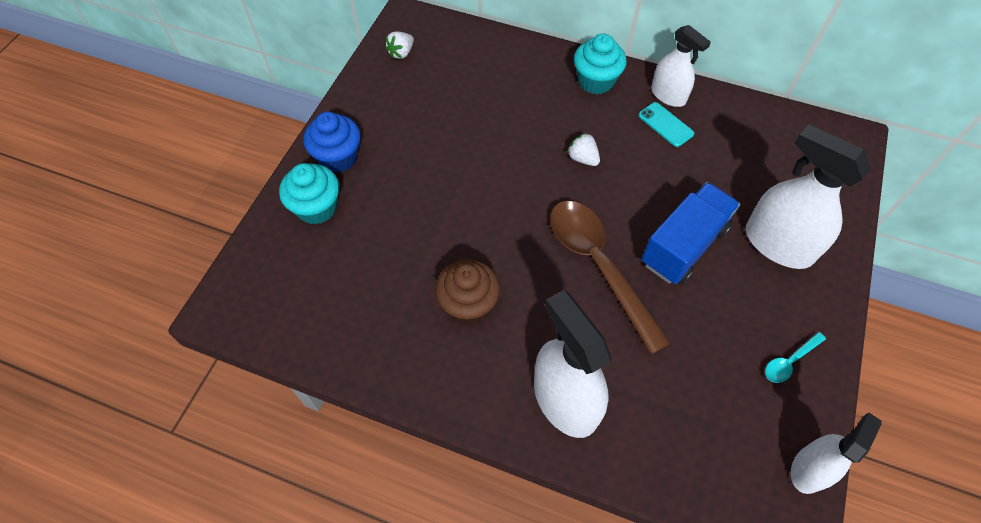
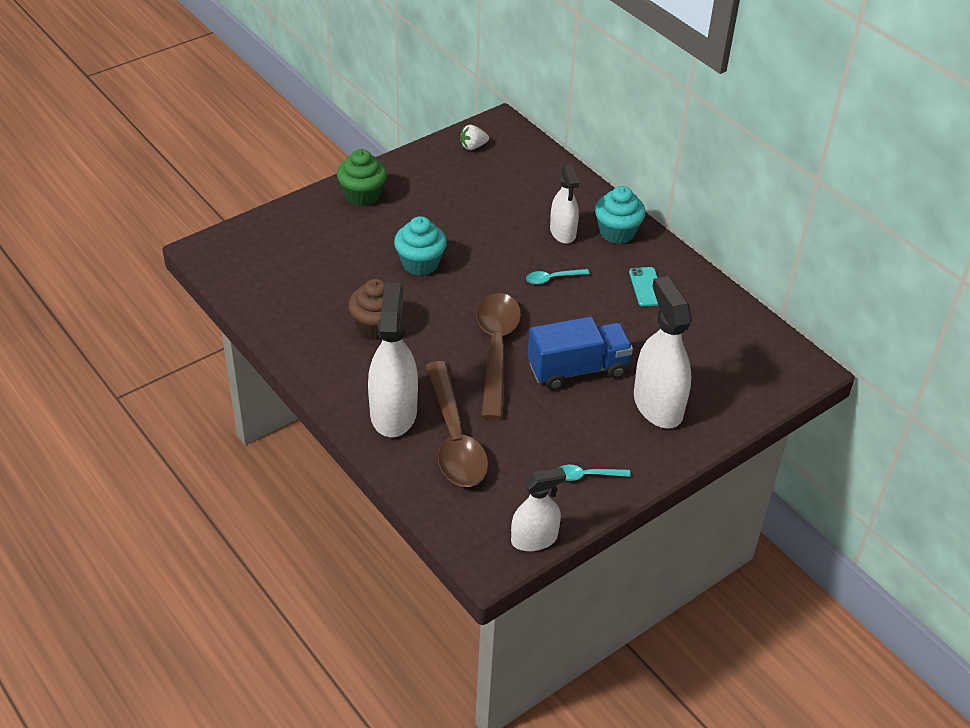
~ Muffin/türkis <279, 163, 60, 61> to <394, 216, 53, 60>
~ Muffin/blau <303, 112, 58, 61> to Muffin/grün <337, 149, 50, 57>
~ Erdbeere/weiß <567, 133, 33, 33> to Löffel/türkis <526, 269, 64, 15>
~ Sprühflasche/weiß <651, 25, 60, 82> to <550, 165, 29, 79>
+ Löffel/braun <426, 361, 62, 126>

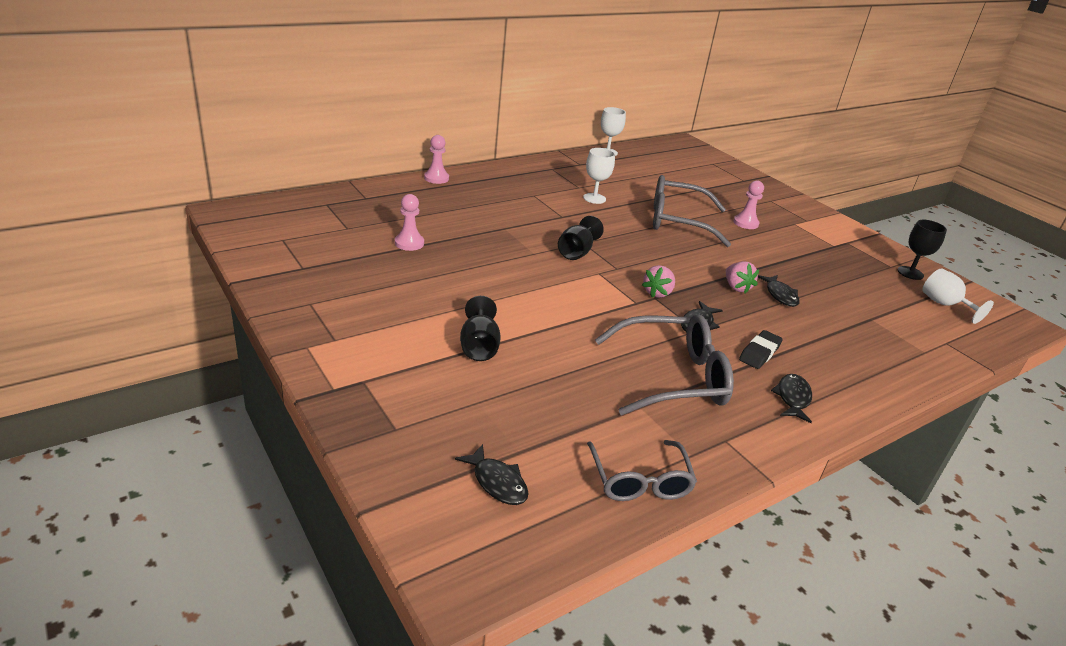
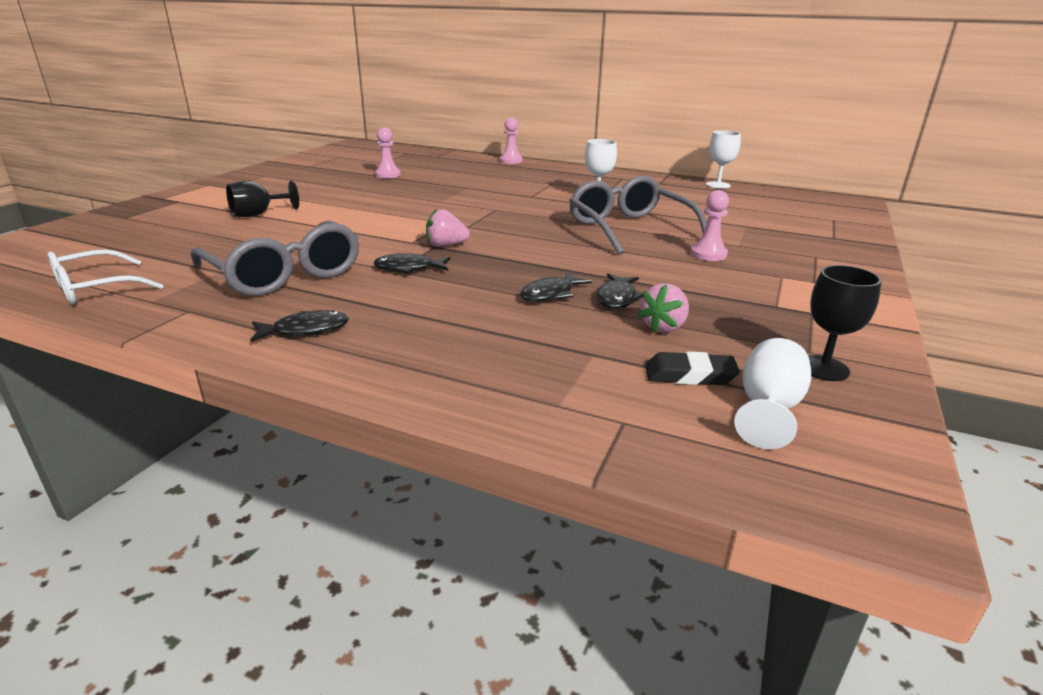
~ Fisch/schwarz <455, 444, 74, 61> to <597, 274, 46, 35>
- Kelch/schwarz <558, 216, 46, 44>
~ Brille/grau <587, 440, 110, 61> to Brille/weiß <47, 249, 117, 55>
~ Erdbeere/rosa <726, 261, 33, 33> to <638, 283, 51, 50>
~ Radiergummi/schwarz <739, 330, 44, 39> to <645, 351, 95, 34>

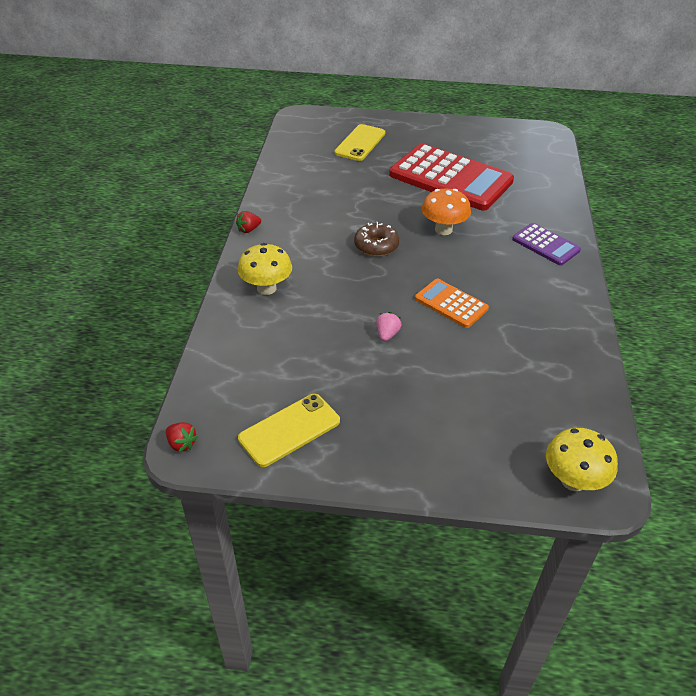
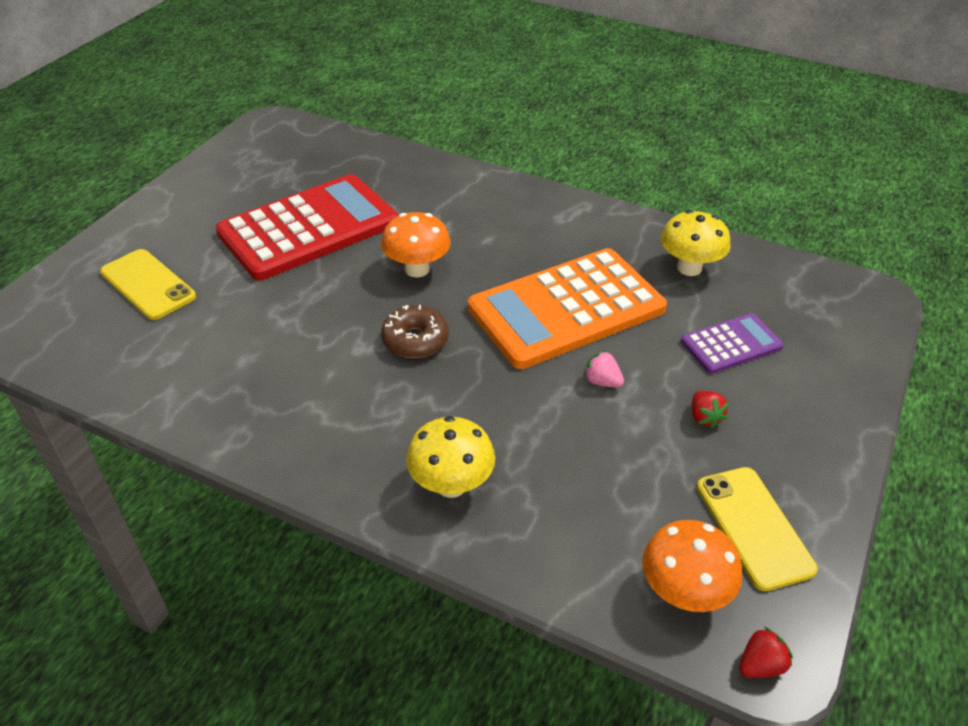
~ Erdbeere/rot <236, 211, 25, 22> to <692, 391, 37, 37>
~ Taschenrechner/orange <415, 279, 74, 49> = <468, 248, 199, 121> x2.05
~ Taschenrechner/lila <512, 223, 69, 43> to <681, 313, 103, 61>
~ Pilz/gelb <546, 428, 72, 63> to <661, 210, 70, 66>
+ Pilz/orange <642, 520, 100, 92>

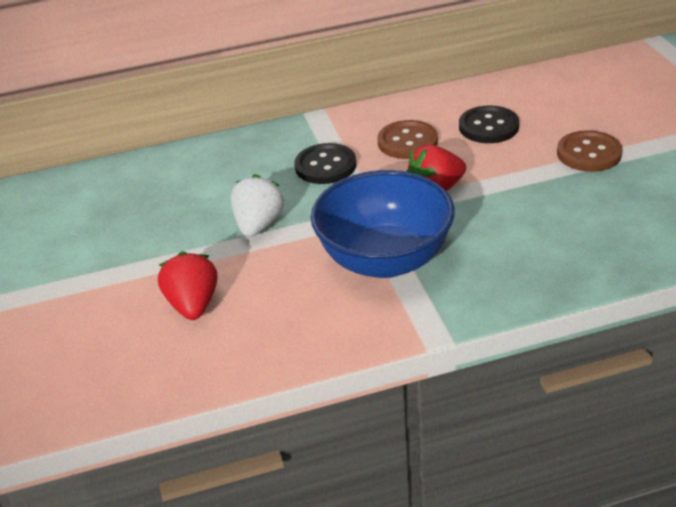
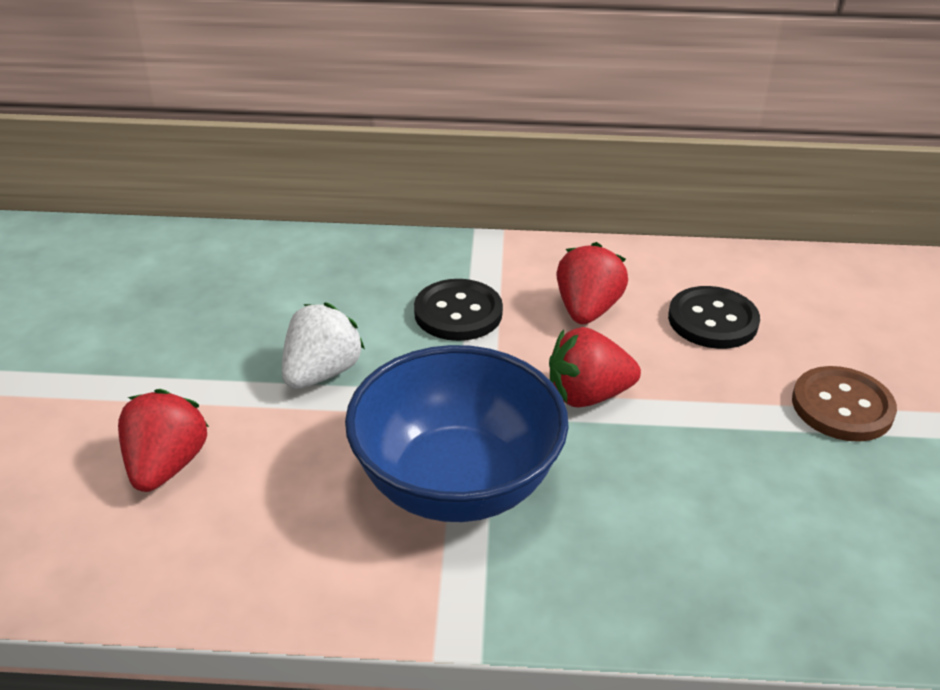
~ Knopf/braun <377, 120, 61, 39> to Erdbeere/rot <556, 242, 72, 82>

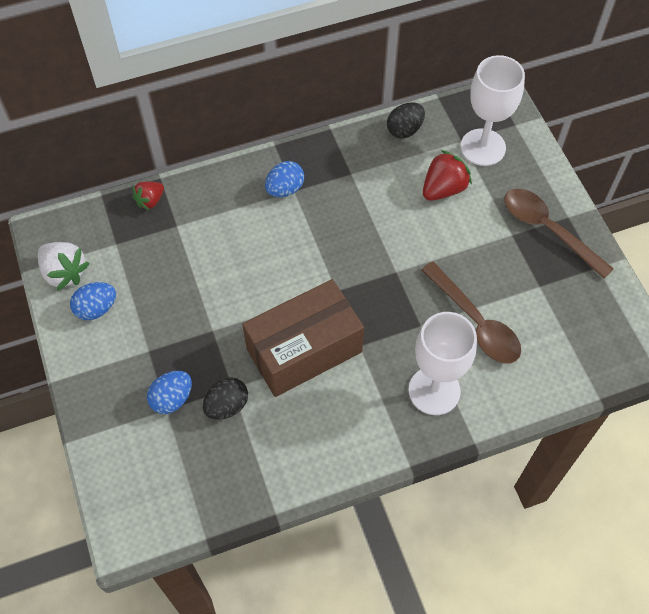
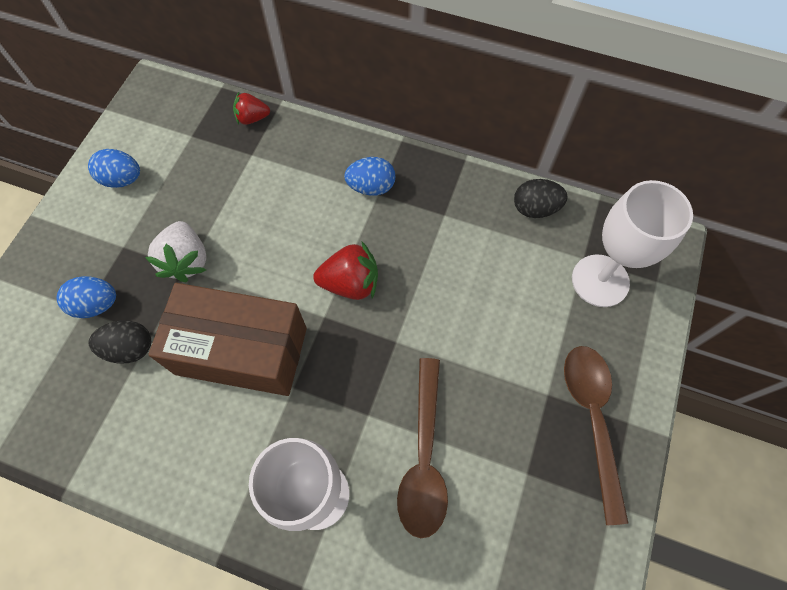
~ Erdbeere/weiß <38, 242, 52, 49> to <145, 221, 62, 61>
~ Erdbeere/rot <423, 150, 49, 51> to <313, 241, 65, 59>

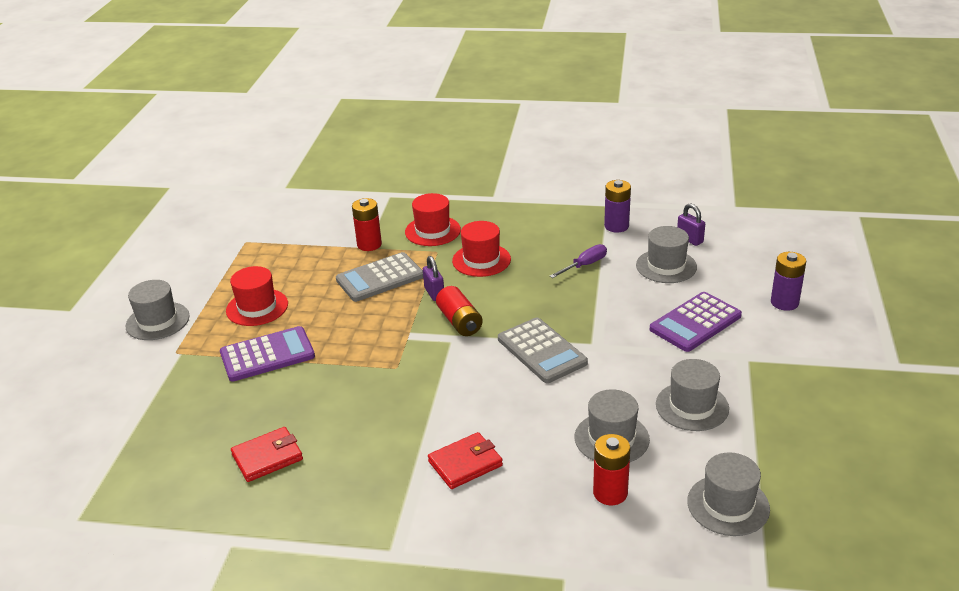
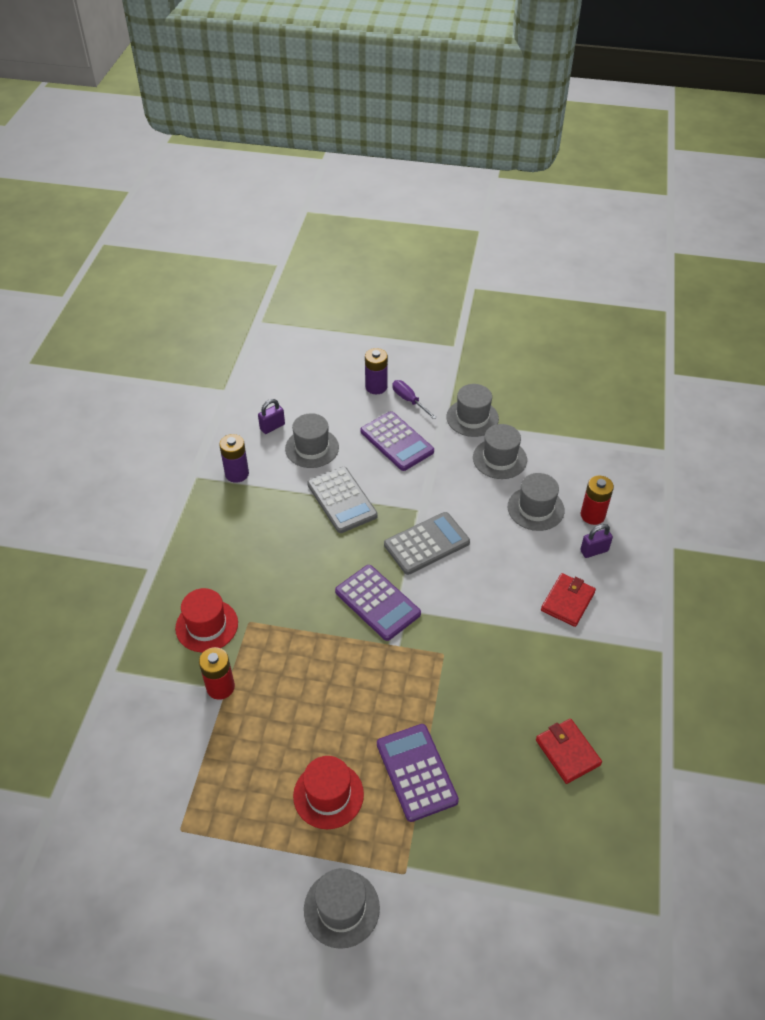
~ Taschenrechner/grau <336, 252, 87, 50> to <307, 467, 71, 66>
~ Vorhängeschloss/lila <423, 256, 21, 45> to <580, 524, 33, 34>
~ Geldbörse/rot <428, 432, 75, 57> = <541, 573, 55, 54> 60 degrees clockwise
~ Batterie/rot <436, 286, 47, 50> to Taschenrechner/lila <335, 565, 86, 76>
- Hut/rot <452, 221, 59, 56>
~ Schraubenzieher/lila <550, 244, 57, 34> to <392, 380, 45, 39>
~ Hut/grau <687, 452, 83, 84> to <446, 384, 53, 53>

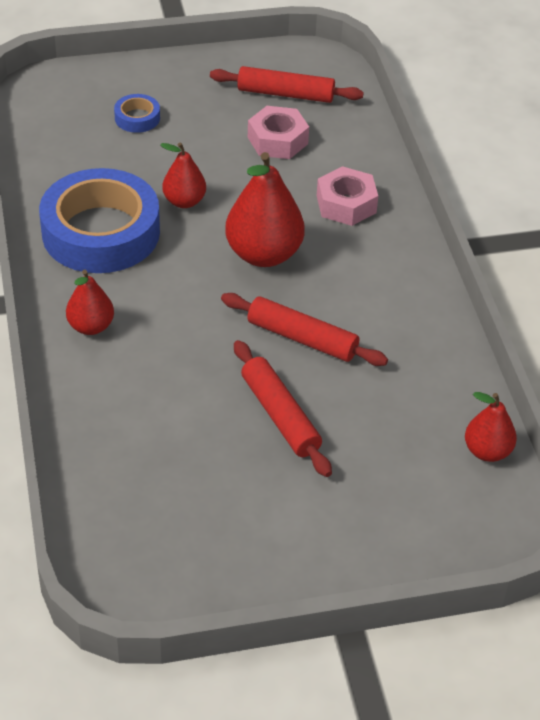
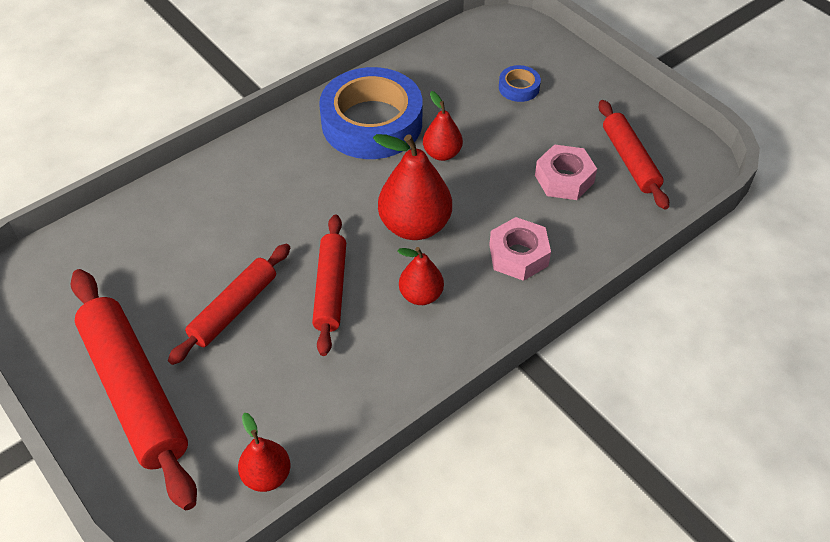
~ Birne/rot <66, 270, 48, 65> to <398, 247, 46, 58>
+ Nudelholz/rot <71, 269, 126, 241>

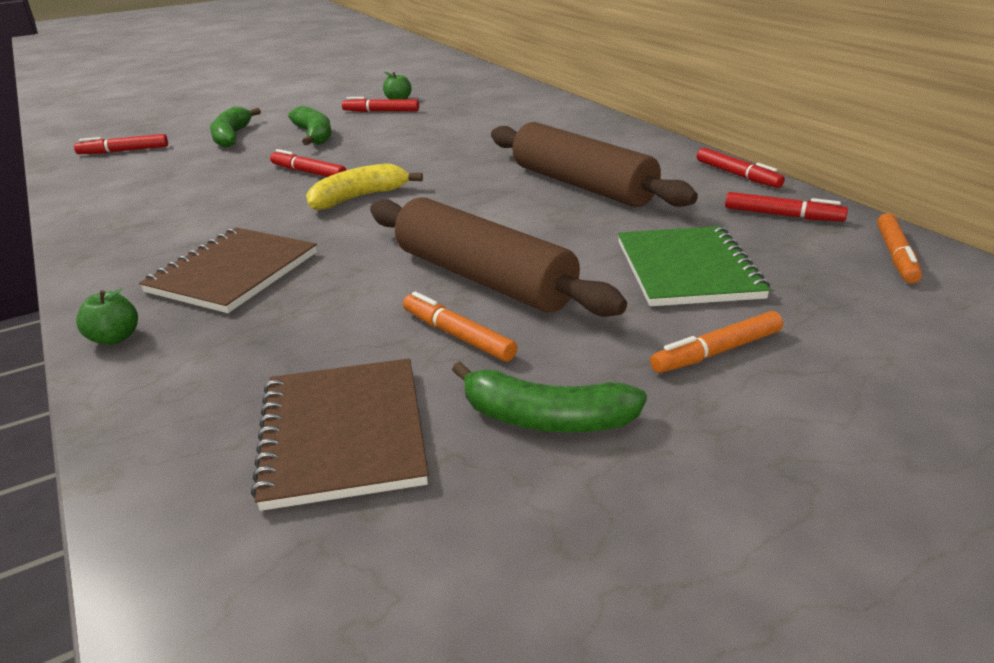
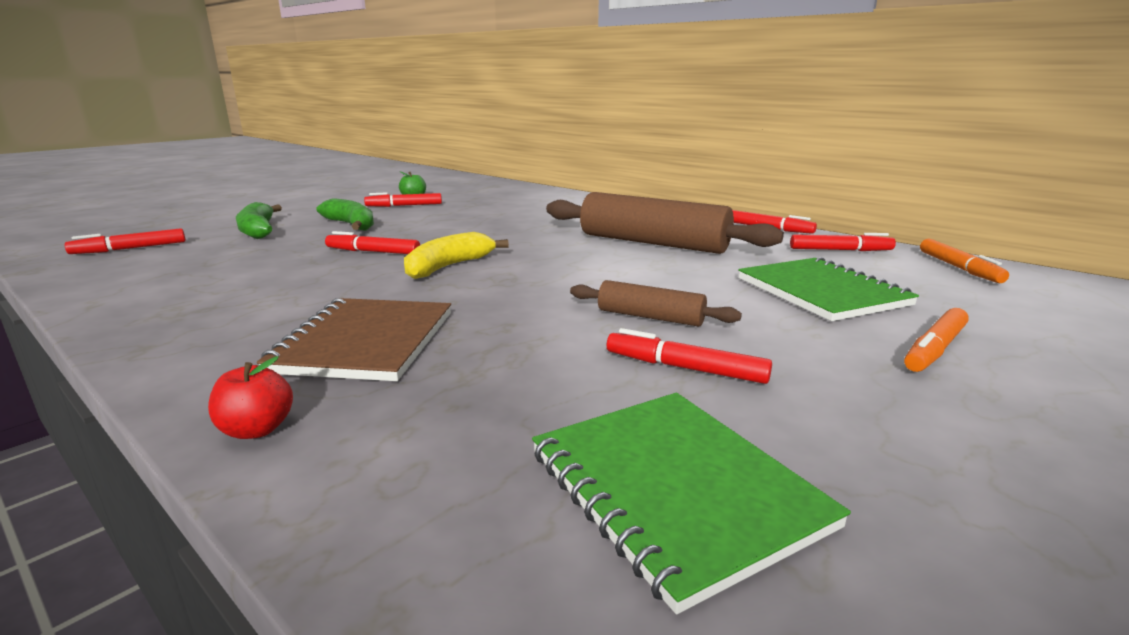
~ Apfel/grün <76, 288, 62, 57> to Apfel/rot <208, 356, 85, 83>
~ Notizbuch/braun <251, 358, 177, 153> to Notizbuch/grün <532, 393, 319, 221>
~ Nudelholz/braun <370, 197, 257, 120> = <570, 280, 172, 47> x0.50
~ Filzstift/orange <403, 292, 114, 70> to Filzstift/rot <607, 328, 165, 56>
- Banane/grün <452, 361, 195, 71>

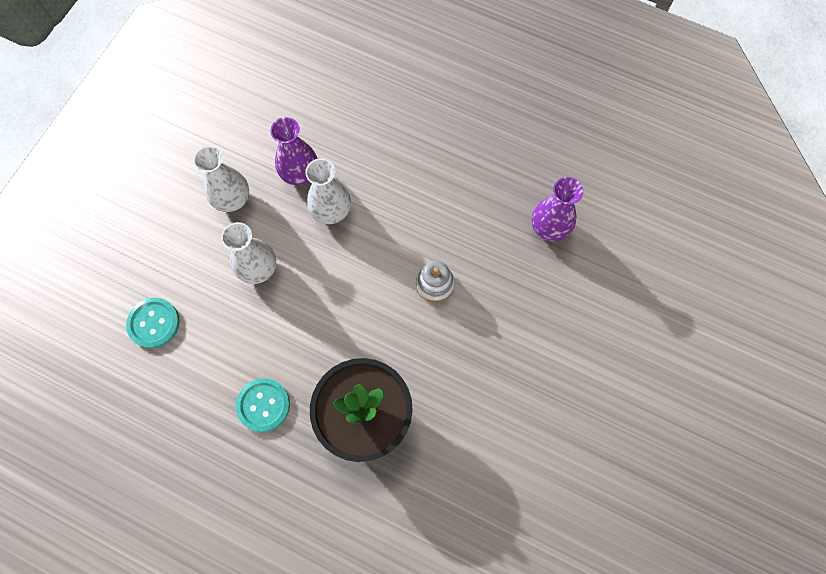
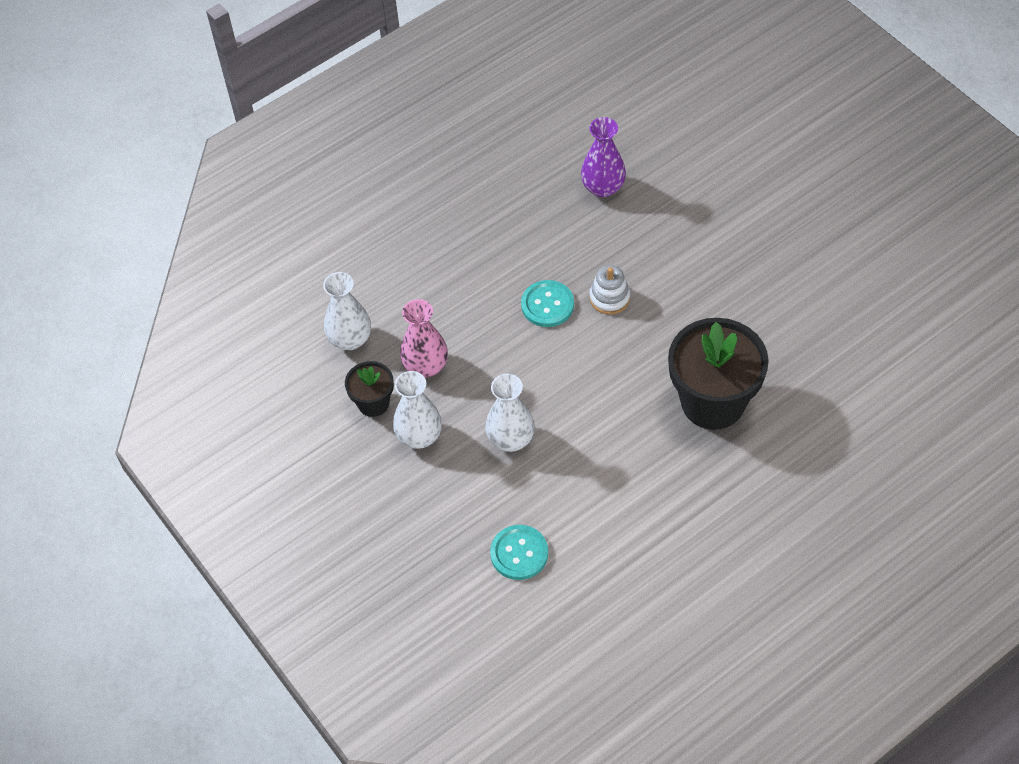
~ Knopf/türkis <236, 378, 54, 54> to <521, 280, 53, 47>
~ Vase/lila <270, 117, 48, 68> to Vase/rosa <400, 299, 48, 78>
~ Vase/weiß <305, 158, 46, 66> to <323, 272, 48, 78>
+ Blumentopf/schwarz <345, 361, 49, 56>

